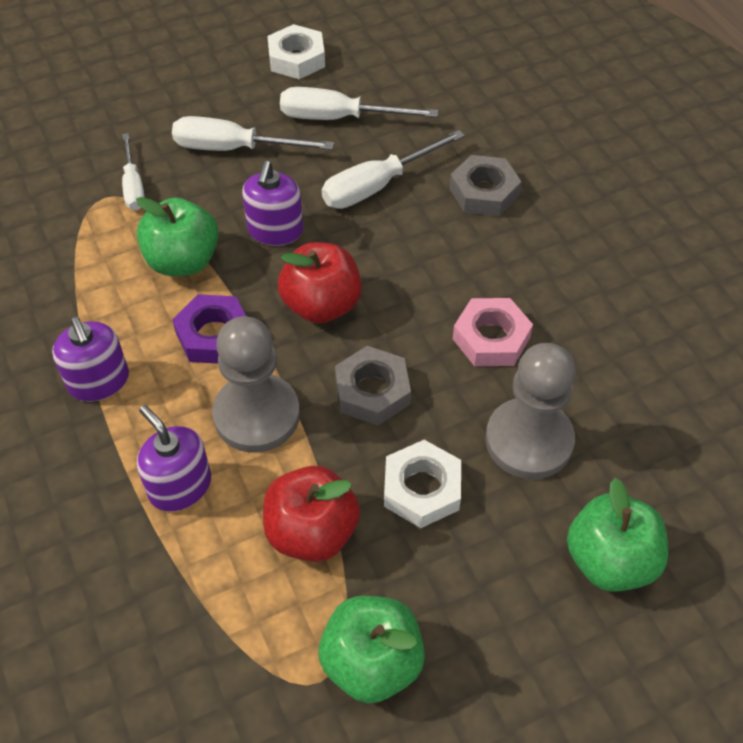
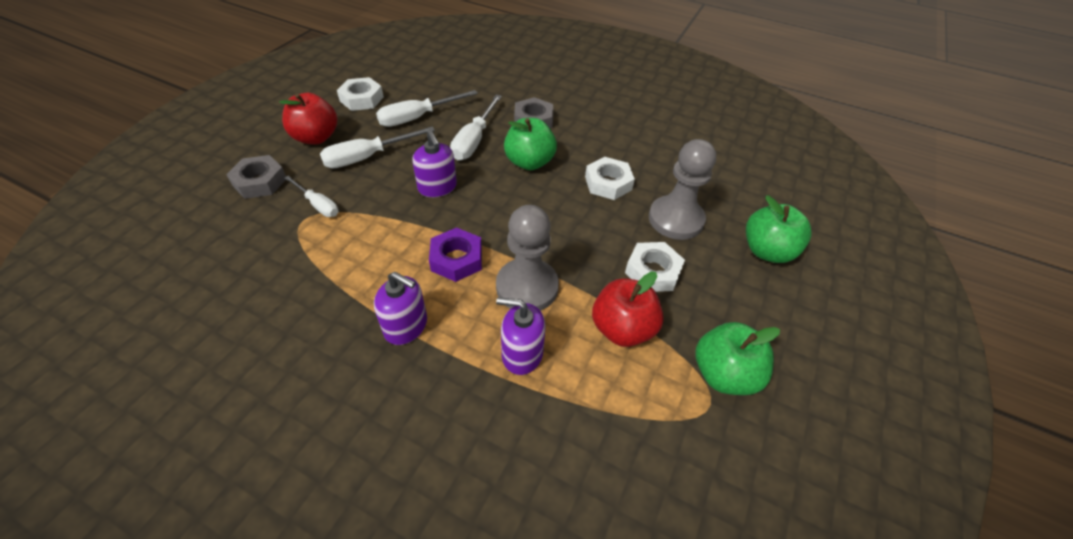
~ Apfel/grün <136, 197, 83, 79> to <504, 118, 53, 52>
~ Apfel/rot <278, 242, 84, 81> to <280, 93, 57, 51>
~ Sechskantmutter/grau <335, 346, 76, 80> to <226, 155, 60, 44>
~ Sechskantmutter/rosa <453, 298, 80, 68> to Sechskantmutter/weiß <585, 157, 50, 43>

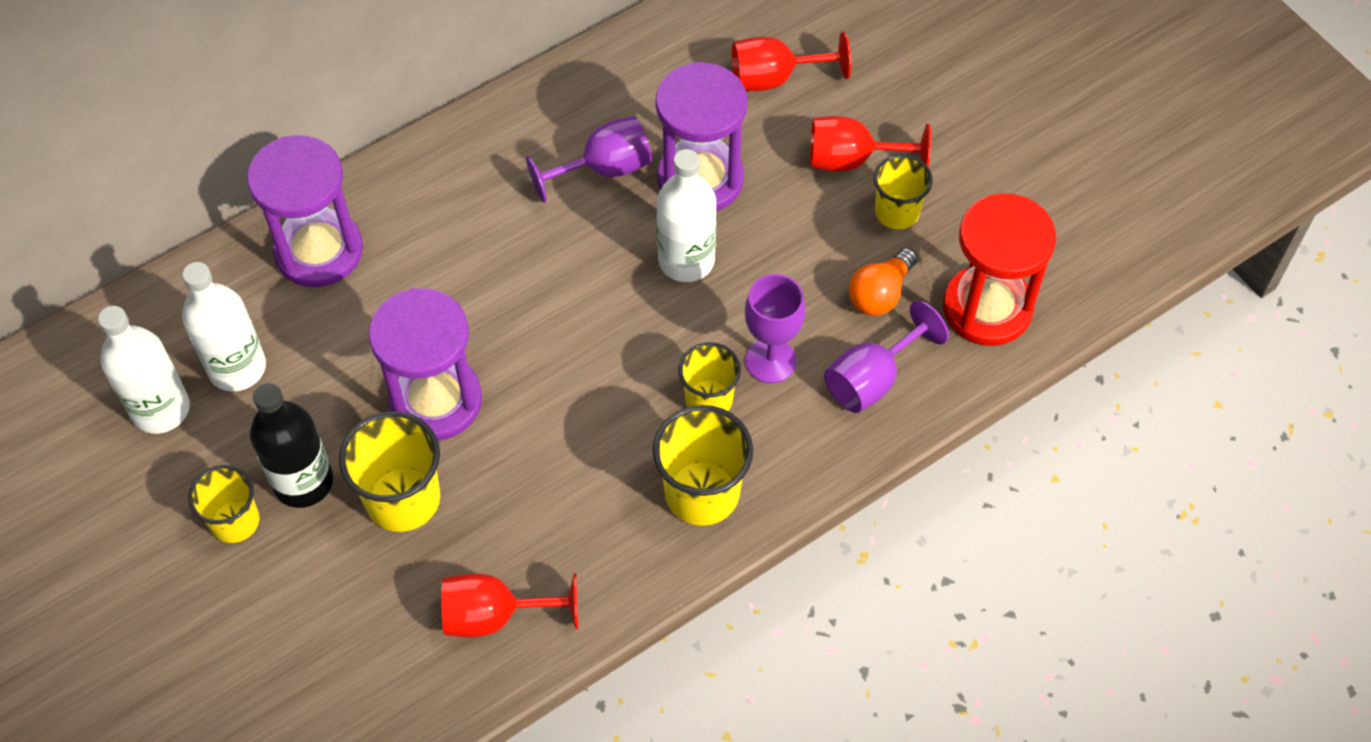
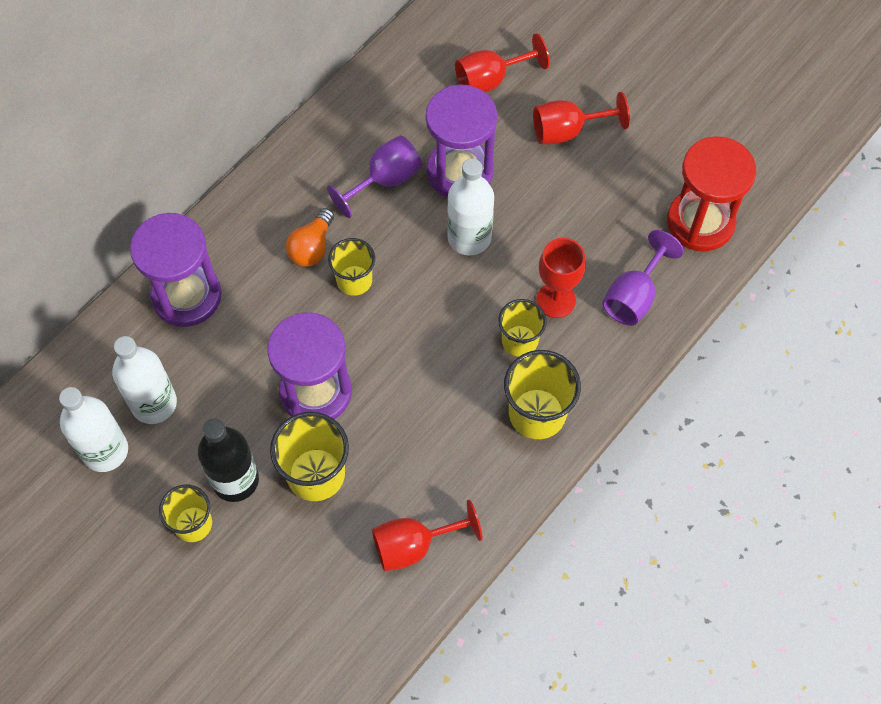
~ Kelch/lila <745, 274, 60, 109> to Kelch/rot <537, 238, 49, 80>
~ Glühbirne/orange <849, 248, 68, 68> to <286, 208, 48, 59>
~ Becher/gelb <874, 154, 59, 75> to <328, 238, 47, 58>

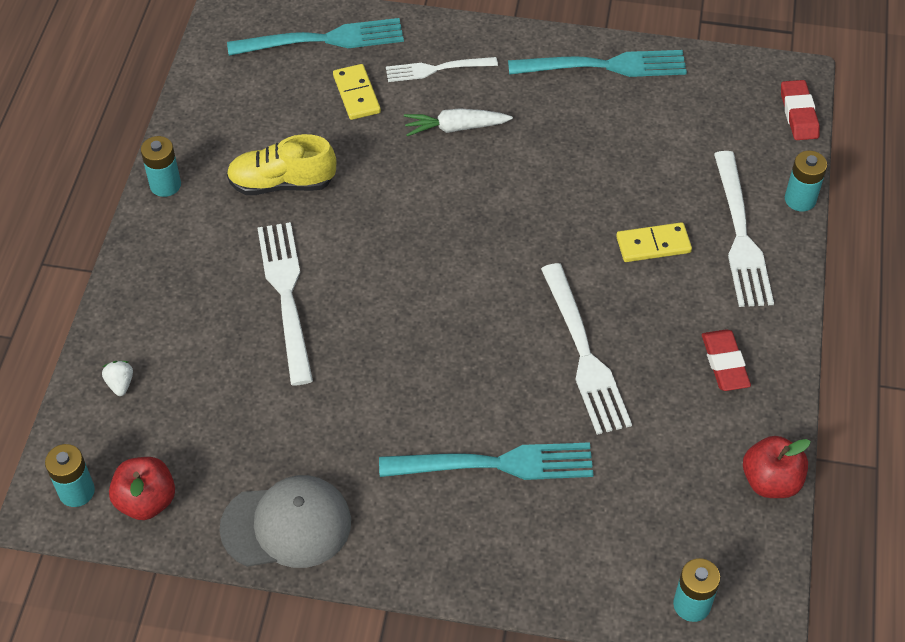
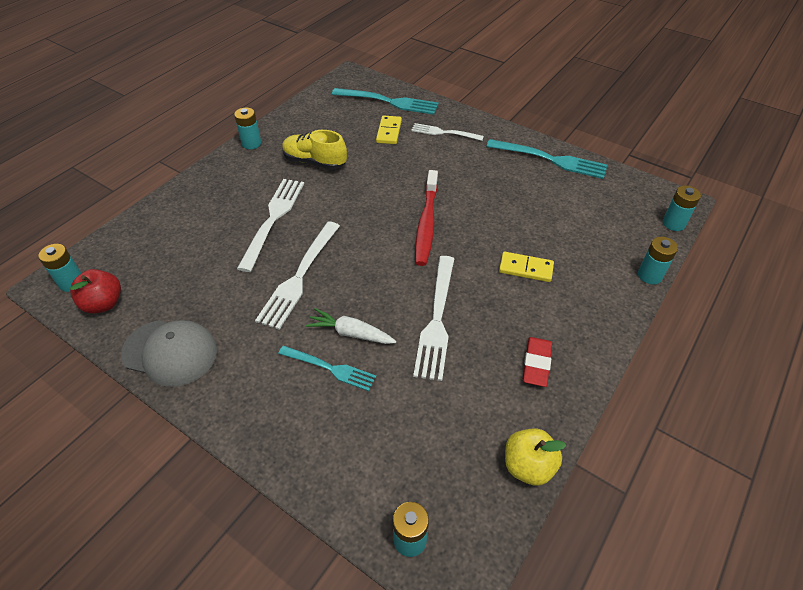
- Erdbeere/weiß <102, 361, 31, 35>
~ Gabel/türkis <379, 442, 214, 38> = <278, 345, 98, 46> x0.63
~ Karotte/weiß <404, 108, 109, 28> to <305, 308, 91, 36>
~ Gabel/weiß <714, 151, 60, 156> to <255, 221, 85, 109>
~ Apfel/rot <743, 436, 68, 62> to Apfel/gelb <505, 428, 61, 58>
~ Radiergummi/rot <781, 80, 39, 60> to Batterie/türkis <663, 185, 38, 46>
+ Zahnbürste/rot <415, 170, 23, 96>

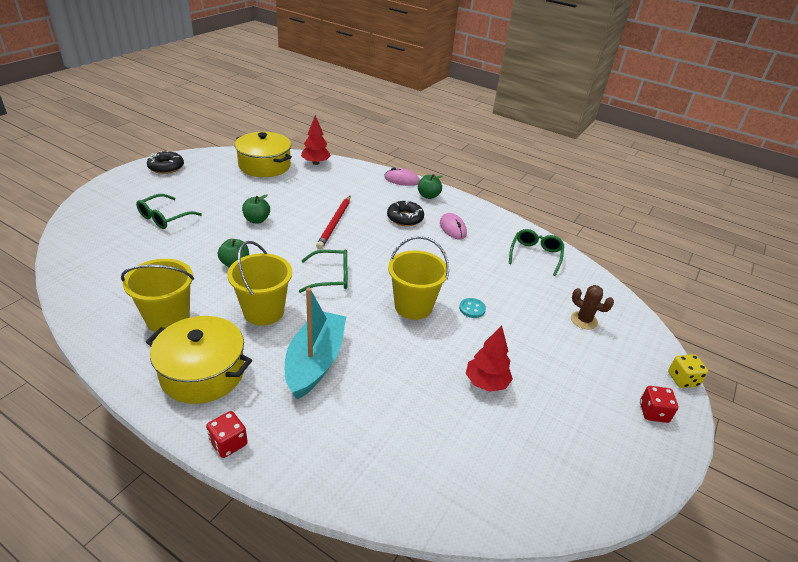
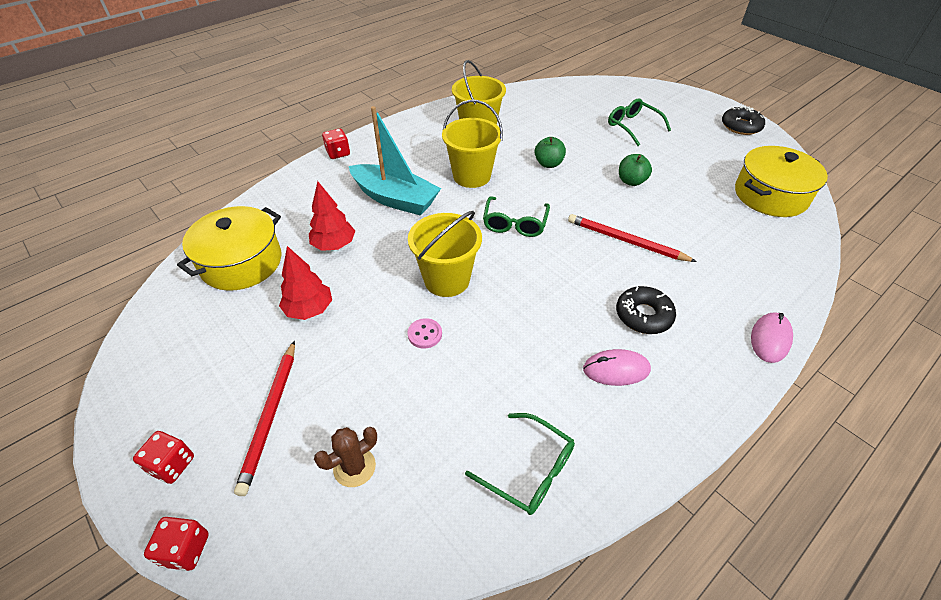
~ Kochtopf/gelb <146, 316, 106, 88> to <177, 206, 104, 85>
~ Baum/rot <301, 115, 30, 50> to <309, 181, 46, 70>
- Apfel/grün <418, 174, 25, 25>
~ Knopf/türkis <459, 298, 27, 20> to Knopf/rosa <407, 318, 35, 30>
~ Spielwürfel/gelb <668, 354, 40, 34> to Spielwürfel/rot <144, 517, 65, 54>
+ Bleistift/rot <234, 340, 61, 156>

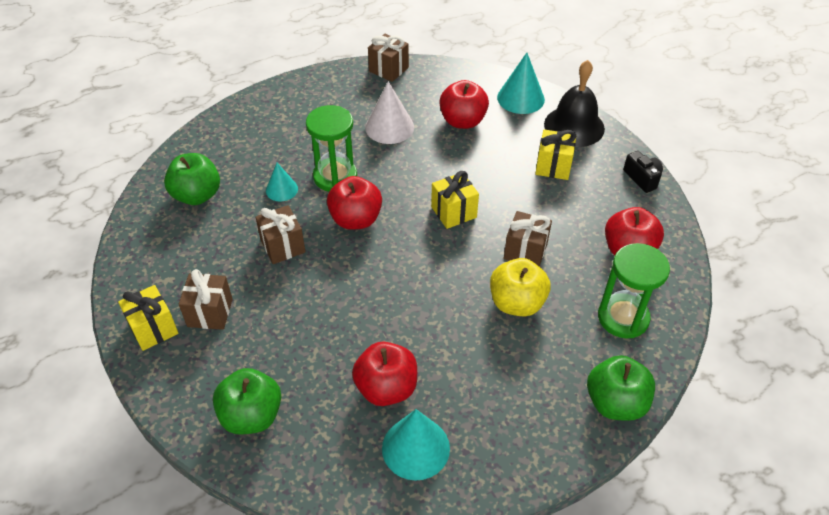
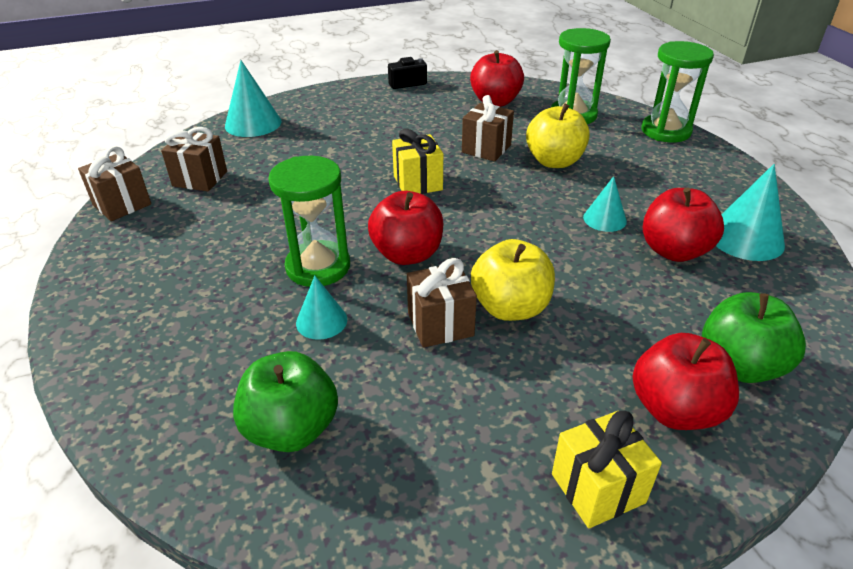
~ Geschenk/braun <179, 269, 54, 61> to <161, 127, 66, 64>
- Kegel/weiß <365, 81, 49, 63>
~ Apfel/rot <439, 80, 50, 49> to <633, 333, 106, 97>
- Geschenk/gelb <535, 129, 42, 51>
- Glocke/schwarz <544, 60, 61, 87>
~ Apfel/grün <587, 355, 68, 66> to Sanduhr/grün <642, 41, 72, 101>
+ Apfel/gelb <471, 239, 84, 82>
+ Kegel/türkis <583, 176, 44, 56>

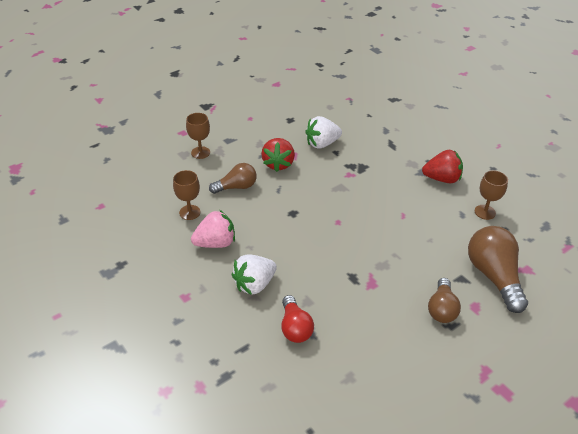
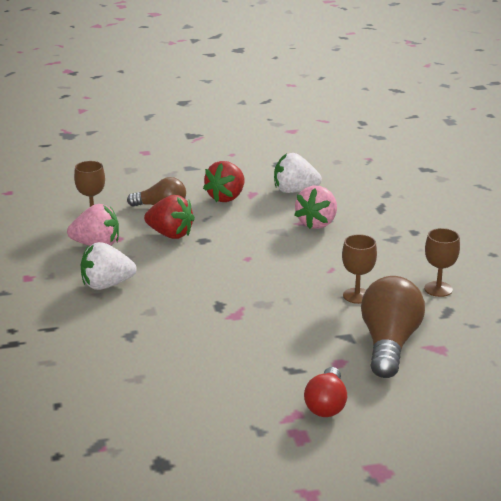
~ Kelch/braun <186, 113, 24, 46> to <342, 234, 35, 70>
~ Glühbirne/rot <281, 295, 33, 48> to <304, 367, 43, 50>
~ Erdbeere/rot <422, 150, 41, 33> to <144, 195, 51, 44>
- Glühbirne/braun <428, 278, 33, 45>
+ Erdbeere/rosa <294, 186, 43, 43>

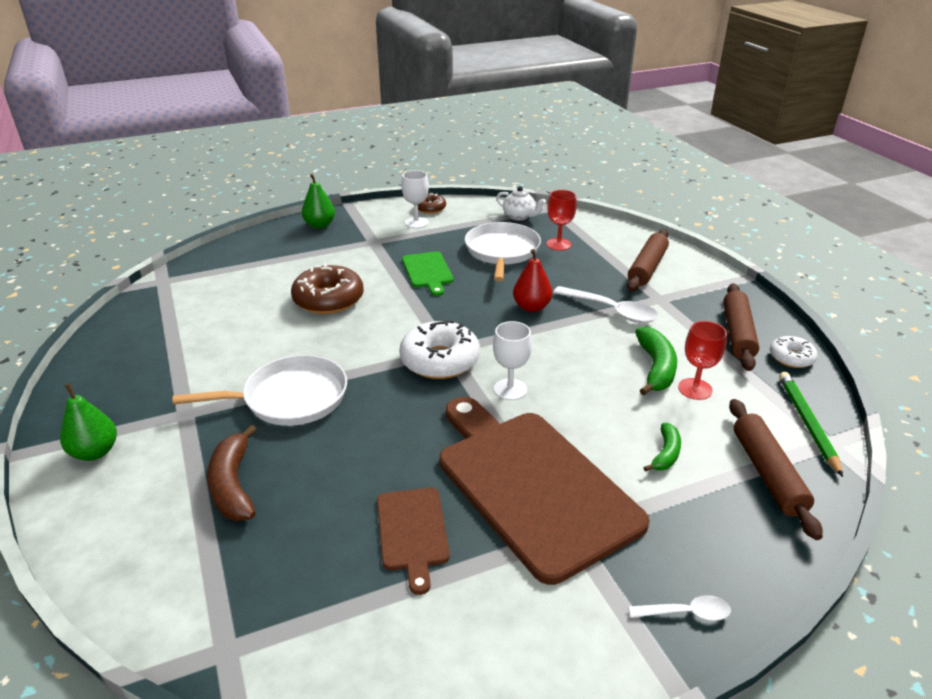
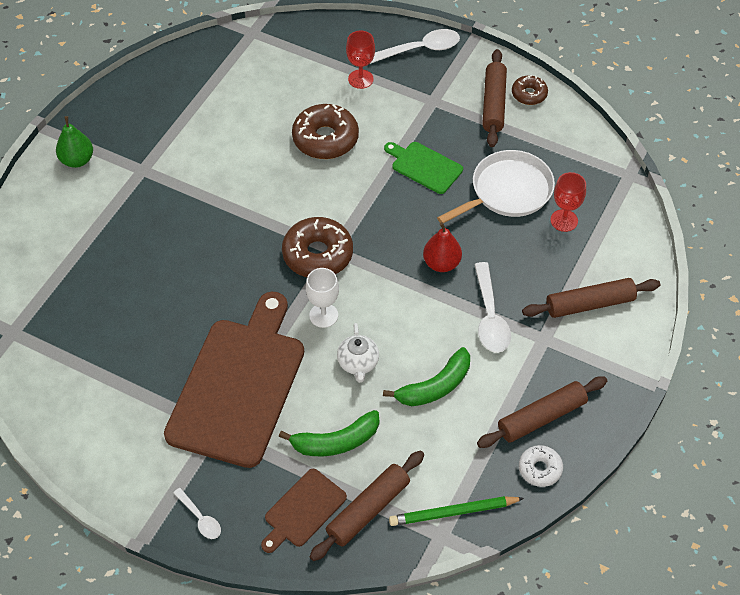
- Pfanne/weiß <173, 355, 174, 71>
- Banane/braun <207, 425, 50, 96>
~ Birne/grün <302, 174, 33, 55> to Löffel/weiß <370, 29, 90, 35>
~ Schneidebrett/braun <377, 488, 73, 107> to <261, 469, 86, 84>
~ Donut/weiß <399, 320, 81, 59> to Donut/braun <282, 217, 71, 60>
~ Kelch/weiß <401, 170, 28, 58> to Nudelholz/braun <482, 49, 25, 98>
~ Schneidebrett/grün <402, 251, 52, 45> = <384, 142, 79, 52> 90 degrees clockwise
~ Teekanne/weiß <496, 186, 50, 34> to <337, 323, 42, 60>
~ Banane/grün <644, 423, 37, 49> = <279, 410, 100, 46> x1.65
~ Kelch/rot <678, 321, 49, 79> to <346, 31, 29, 58>
~ Bleistift/grün <779, 372, 64, 105> = <389, 496, 135, 30> 150 degrees counterclockwise

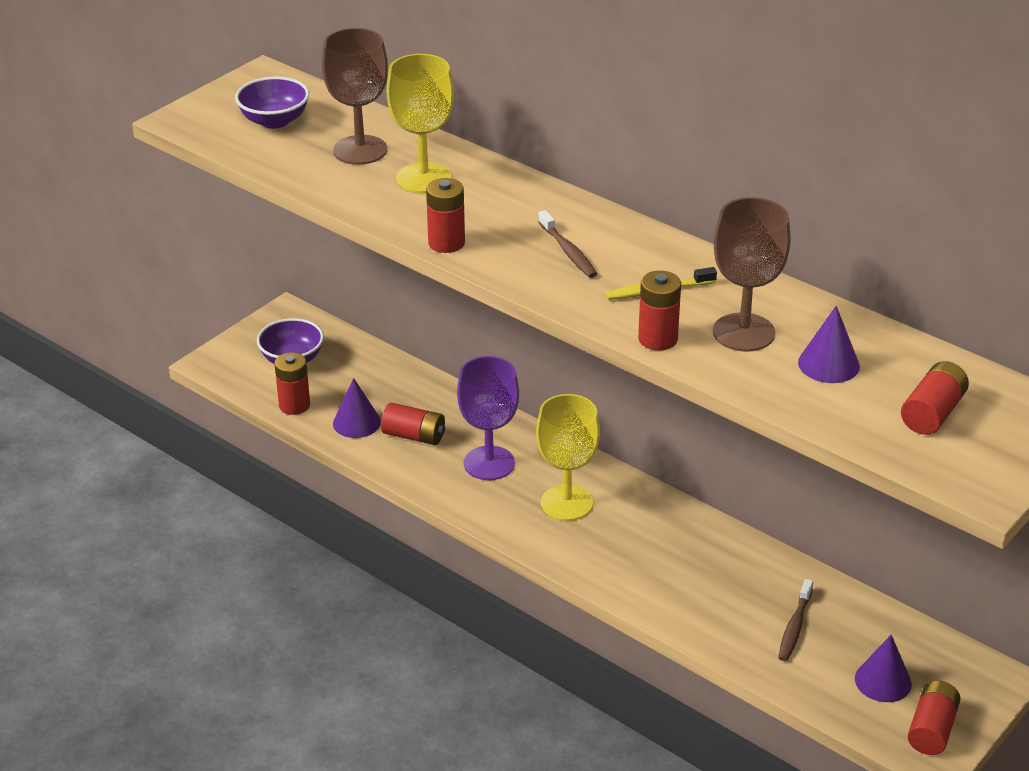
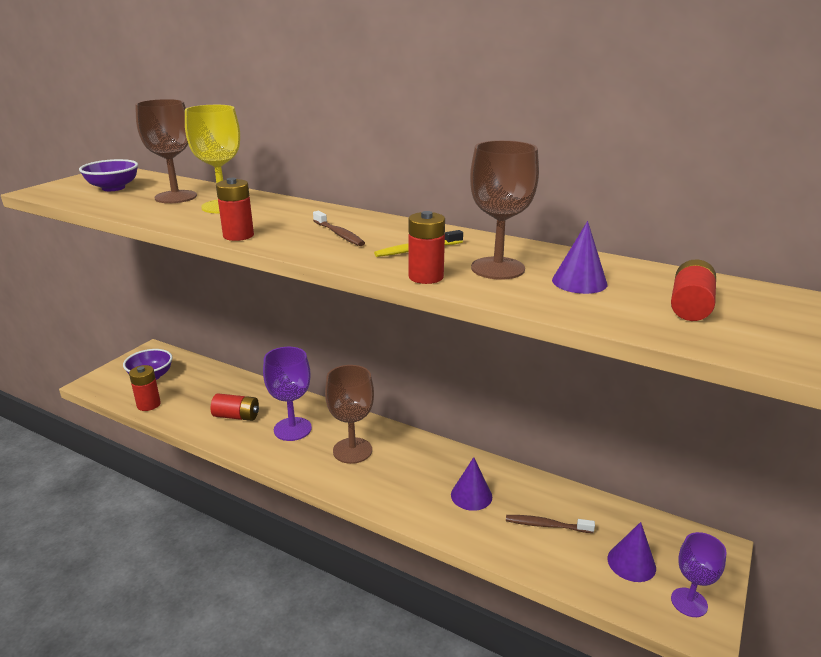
~ Kegel/lila <333, 378, 48, 60> to <451, 457, 41, 54>
~ Kelch/gelb <536, 394, 64, 127> to Kelch/braun <325, 365, 49, 99>
~ Zahnbürste/braun <778, 579, 35, 82> = <506, 515, 89, 18> 90 degrees clockwise
~ Batterie/rot <907, 681, 54, 74> to Kelch/lila <671, 532, 56, 85>

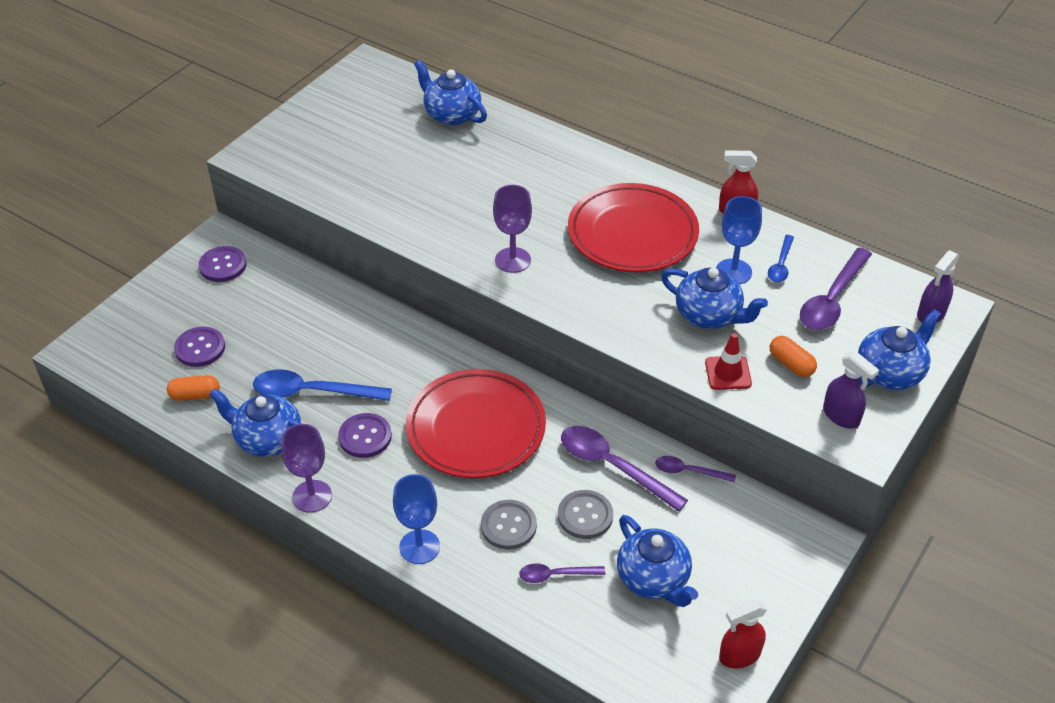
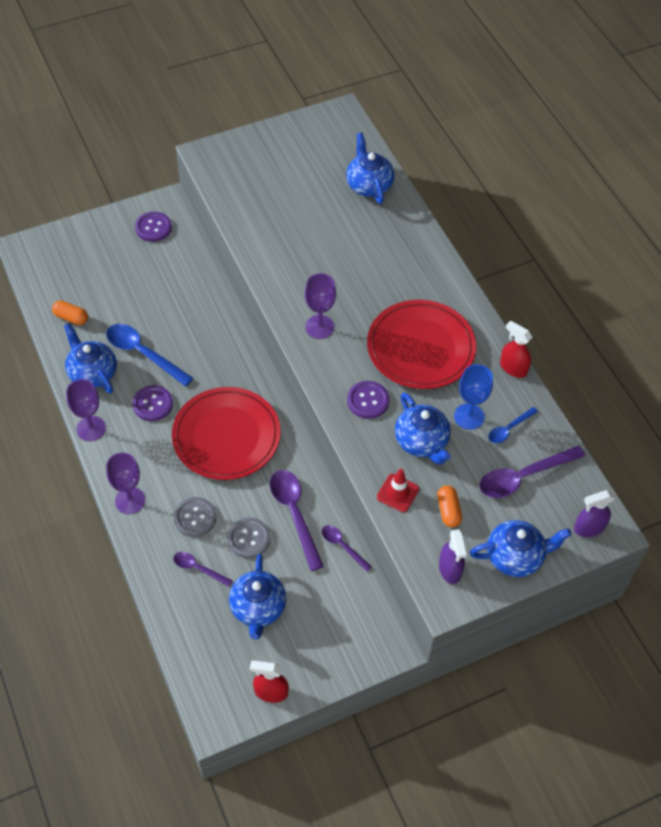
~ Knopf/lila <174, 327, 51, 40> to <347, 381, 42, 38>
~ Kelch/blau <393, 474, 47, 90> to Kelch/lila <106, 452, 39, 62>

